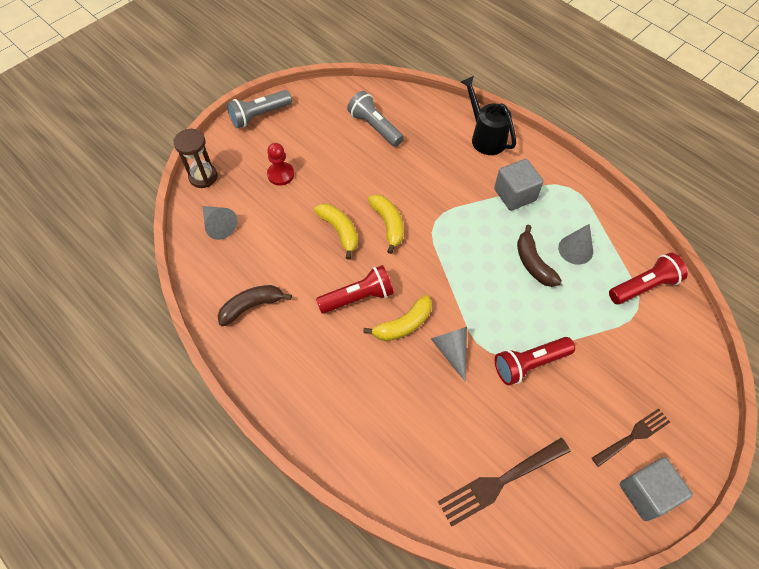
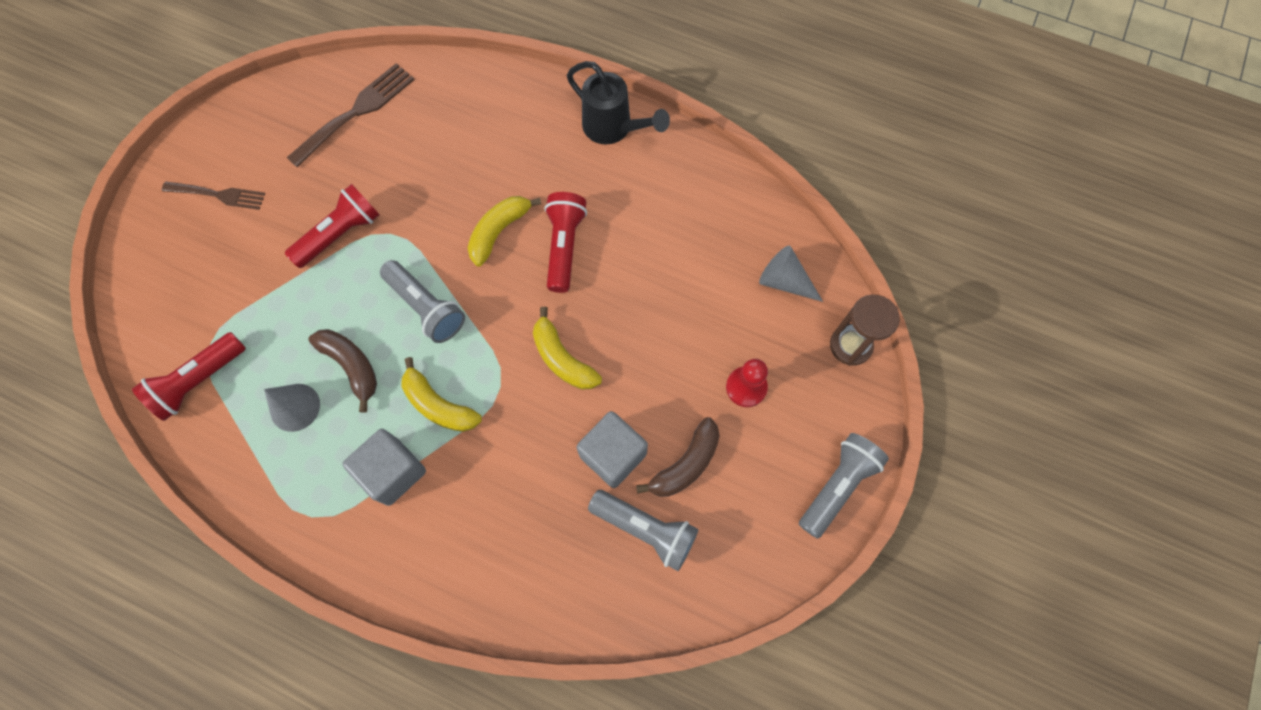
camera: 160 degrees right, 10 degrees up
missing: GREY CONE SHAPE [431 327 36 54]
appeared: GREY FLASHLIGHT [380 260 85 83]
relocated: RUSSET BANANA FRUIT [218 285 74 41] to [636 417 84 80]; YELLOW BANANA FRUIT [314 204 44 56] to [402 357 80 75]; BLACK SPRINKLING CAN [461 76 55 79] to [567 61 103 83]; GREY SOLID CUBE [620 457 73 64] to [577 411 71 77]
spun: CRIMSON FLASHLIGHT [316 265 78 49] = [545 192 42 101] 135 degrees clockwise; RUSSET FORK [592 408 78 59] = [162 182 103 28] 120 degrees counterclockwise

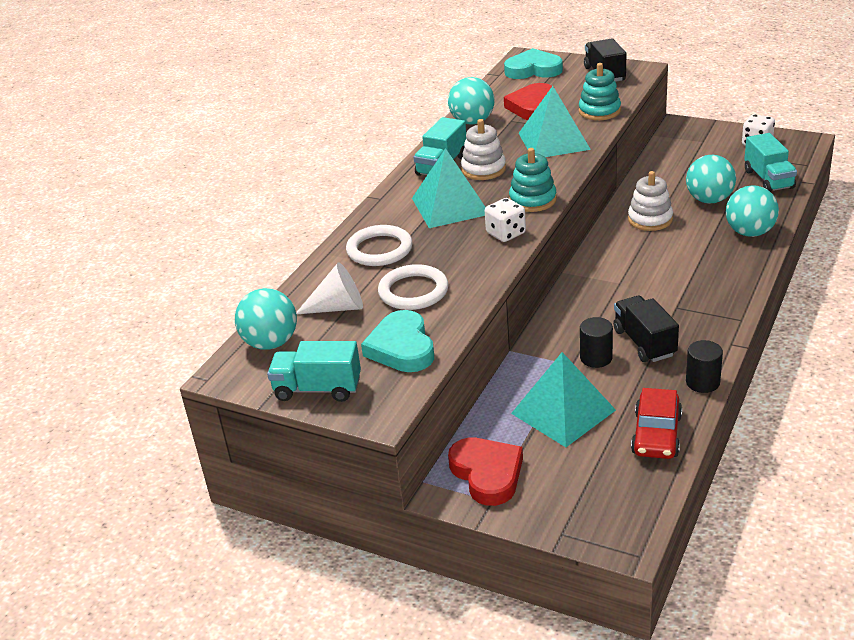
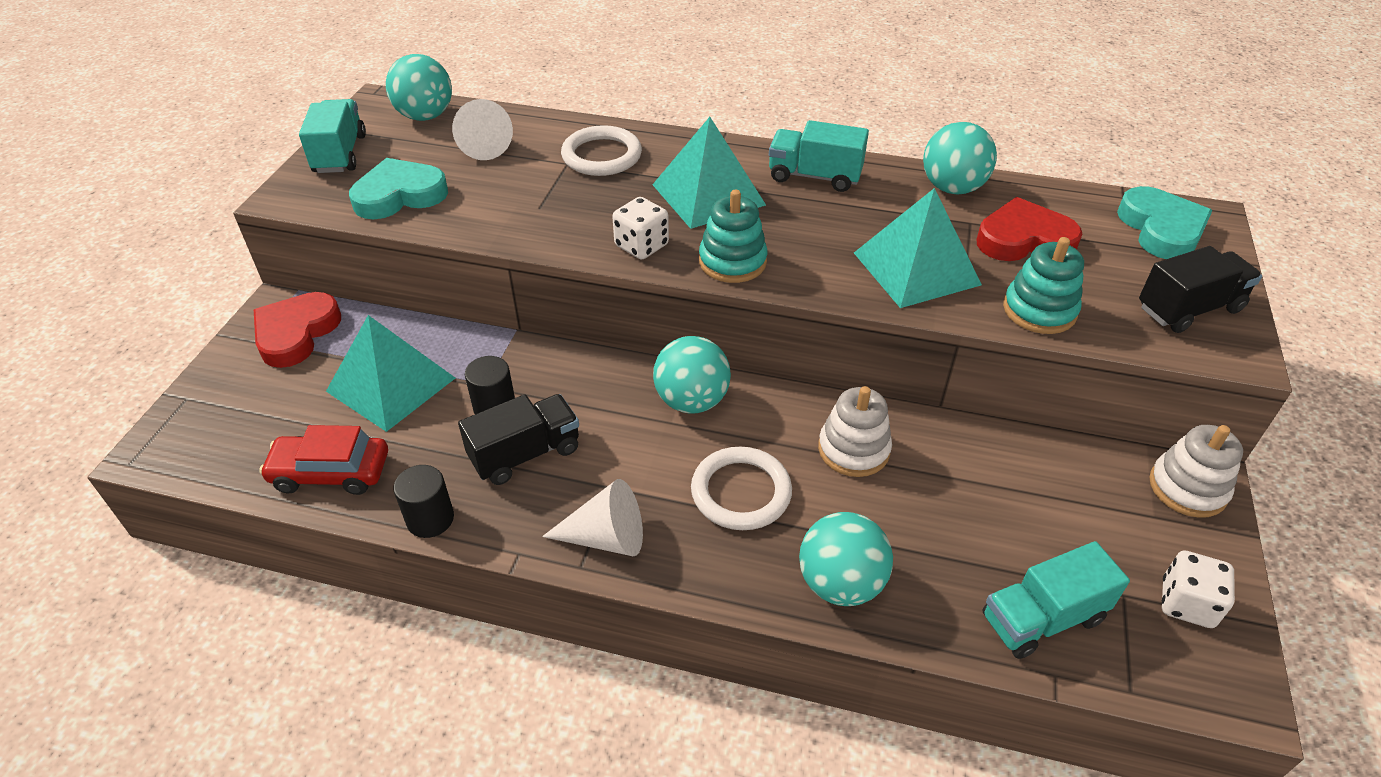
camera: 75 degrees right, 10 degrees up
appeared: SNOW-WHITE CONE SHAPE [542 479 101 77]
relocated: SNOW-WHITE TORUS [378 264 71 46] to [691 447 101 83]; SNOW-WHITE STACKING TOY [461 119 45 61] to [1149 425 94 93]; TURQUOISE SPHERE [686 155 50 49] to [653 336 78 78]
spun: CRIMSON HEART SHAPE [448 438 75 68] = [254 292 87 76] 150 degrees clockwise

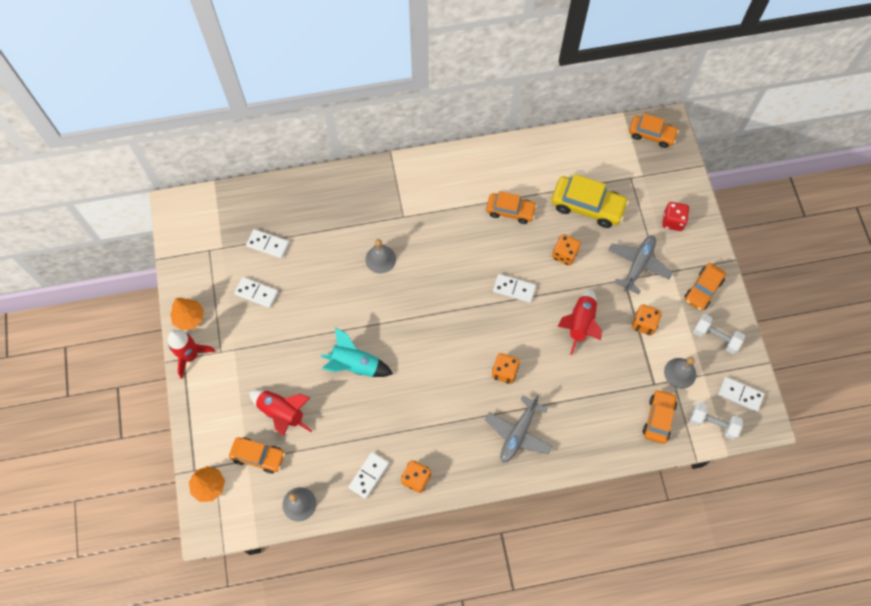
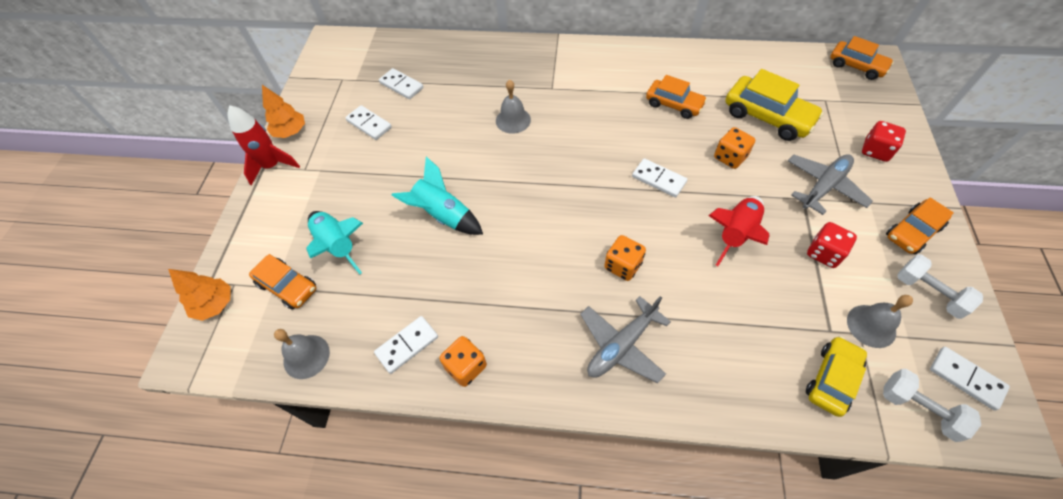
camera: 20 degrees right, 10 degrees down
colour: CRIMSON SPACESHIP [249 390 64 46] to TURQUOISE SPACESHIP [307 211 56 63]; BRIGHT ORANGE GAME DIE [632 304 29 31] to CRIMSON GAME DIE [807 222 50 46]; BRIGHT ORANGE AUTOMOBILE [643 389 34 55] to YELLOW AUTOMOBILE [806 336 61 81]

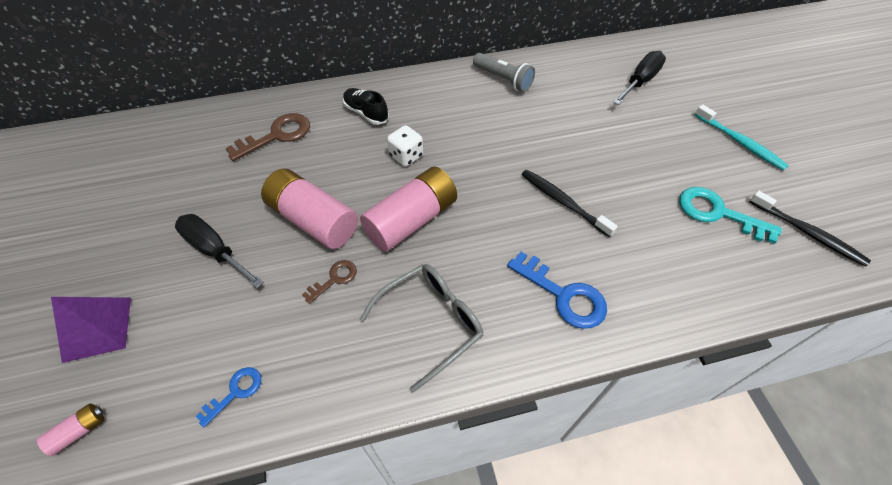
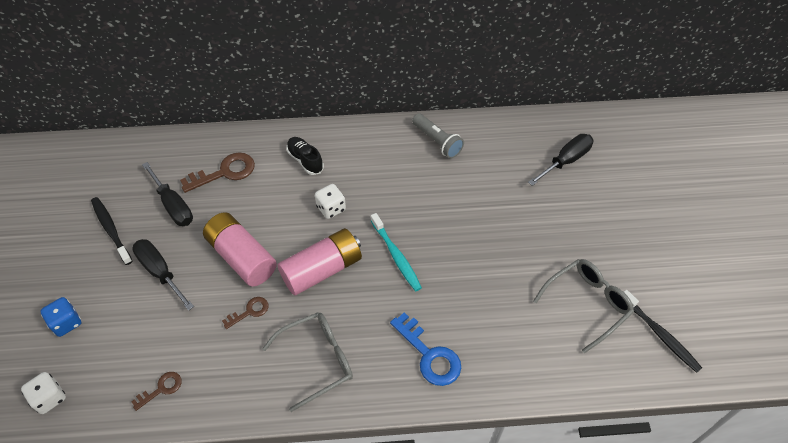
camera: 10 degrees right, 0 degrees up
appeared: BLACK FLAT SCREWDRIVER [142 162 51 64]
relocated: BLACK DENTAL BRUSH [521 170 97 67] to [91 197 42 68]; TURQUOISE DENTAL BRUSH [695 104 94 67] to [371 213 51 78]
exchanged: ROSY POWER CELL [37 403 67 53] to SNOW-WHITE GAME DIE [21 372 45 42]; PURPLE PYRAMID [51 297 80 66] to BLUE GAME DIE [41 297 40 40]; TURQUOISE KEY [679 187 103 57] to GREY SPECTACLES [533 259 101 94]
colour: BLUE KEY [196 367 65 61] to RUSSET KEY [131 372 51 39]

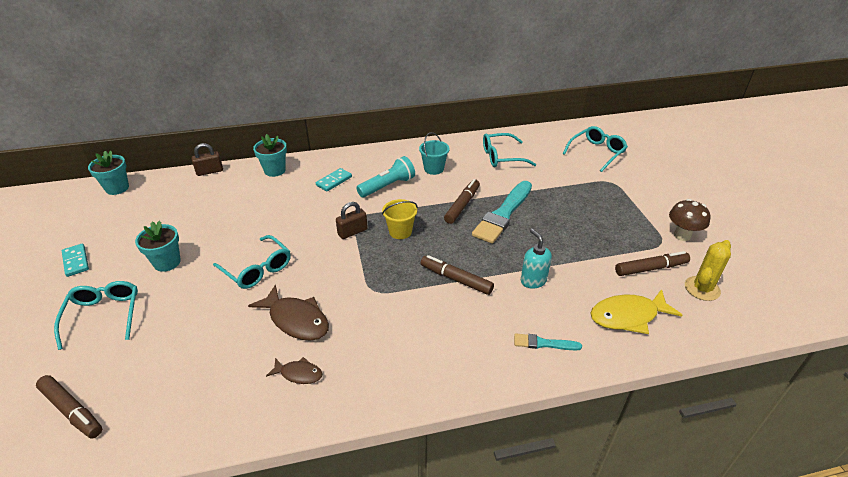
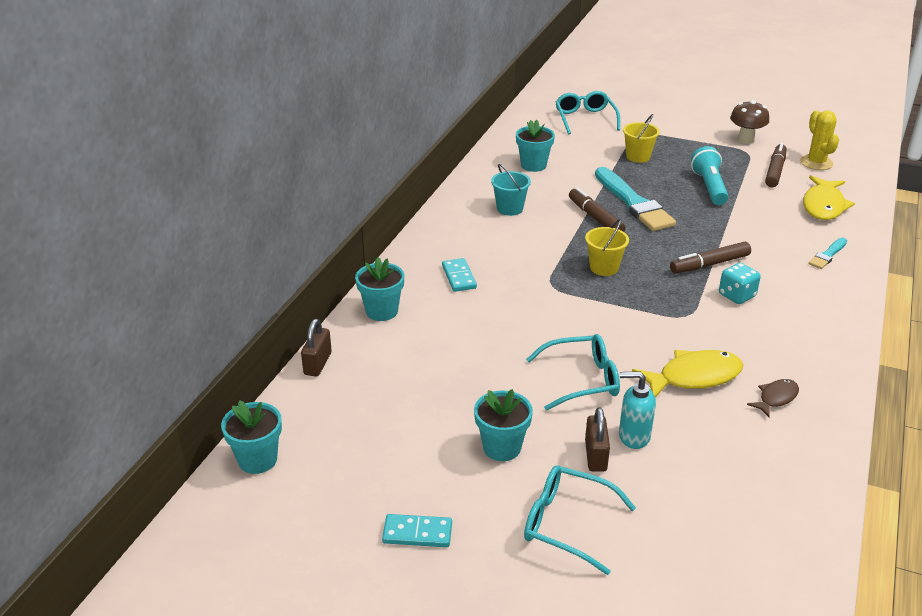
camera: 55 degrees left, 5 degrees down
missing: RUSSET FELT PEN [36 375 66 63]
appeared: YELLOW BUCKET [623 114 37 49]; TURQUOISE GAME DIE [719 263 42 41]
relocated: RUSSET SMALL LOCK [336 202 32 37] to [585 408 25 64]; TURQUOISE FLASHLIGHT [356 156 59 41] to [691 146 38 59]; TURQUOISE SOAP DISPENSER [521 229 31 60] to [619 371 37 78]
exchanged: TURQUOISE SPECTACLES [483 133 53 34] to TURQUOISE FLOWER POT [516 120 39 52]
colour: RUSSET FISH [248 285 81 56] to YELLOW FISH [632 350 111 47]

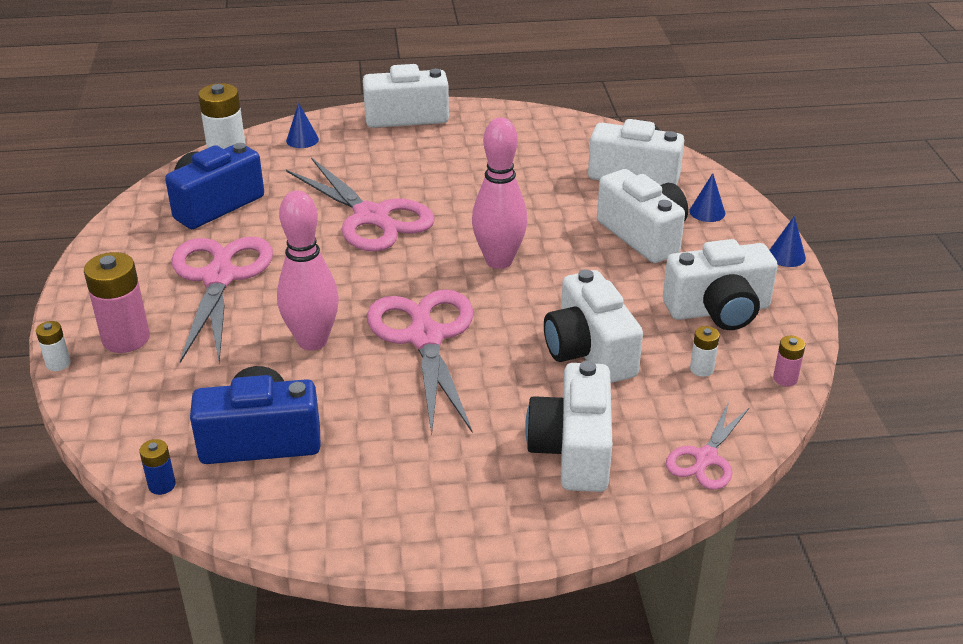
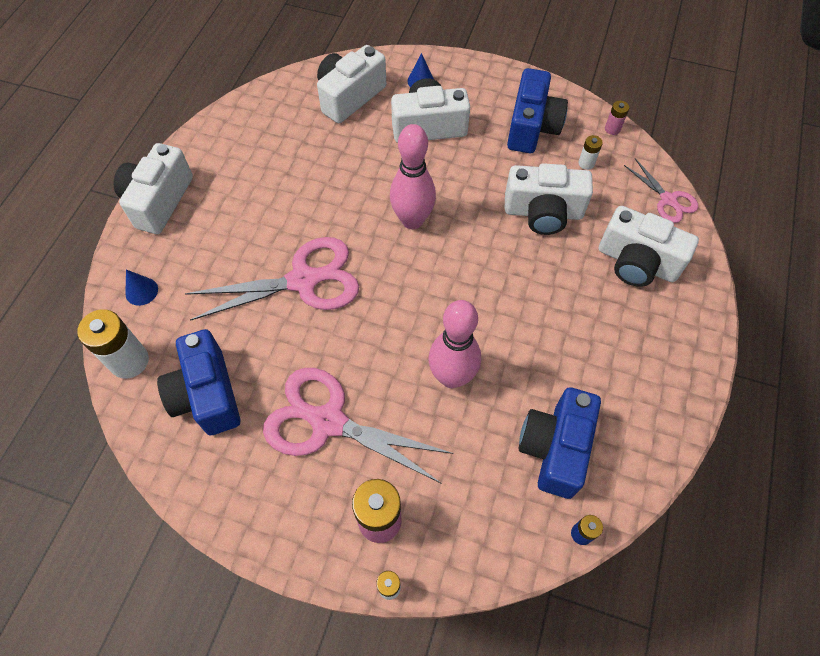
camera: 65 degrees left, 25 degrees up
missing: ROSY SCISSORS [367 289 106 146]; BLUE CONE SHAPE [770 216 36 51]
colour: SNOW-WHITE COMPACT CAMERA [663 239 115 91] to BLUE COMPACT CAMERA [507 68 61 85]

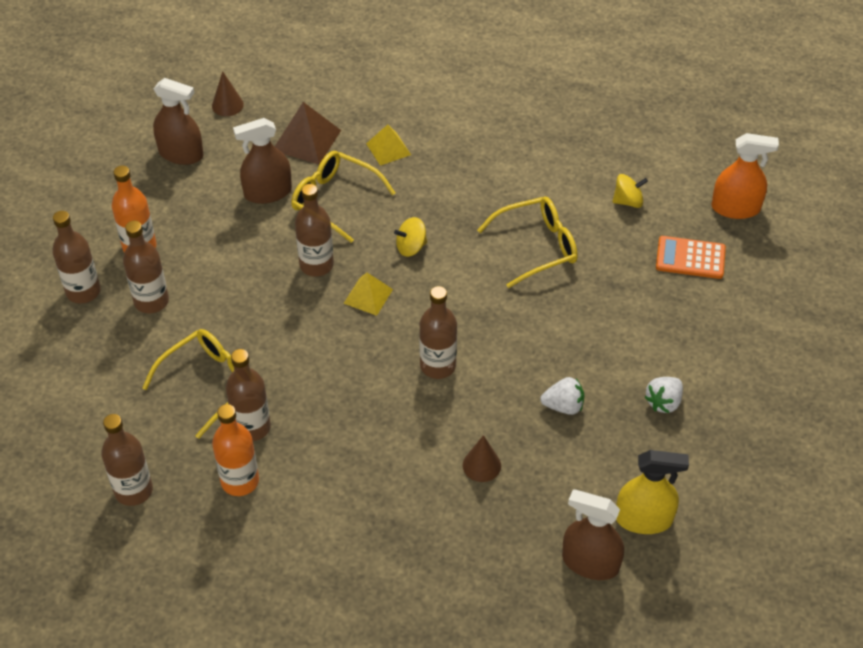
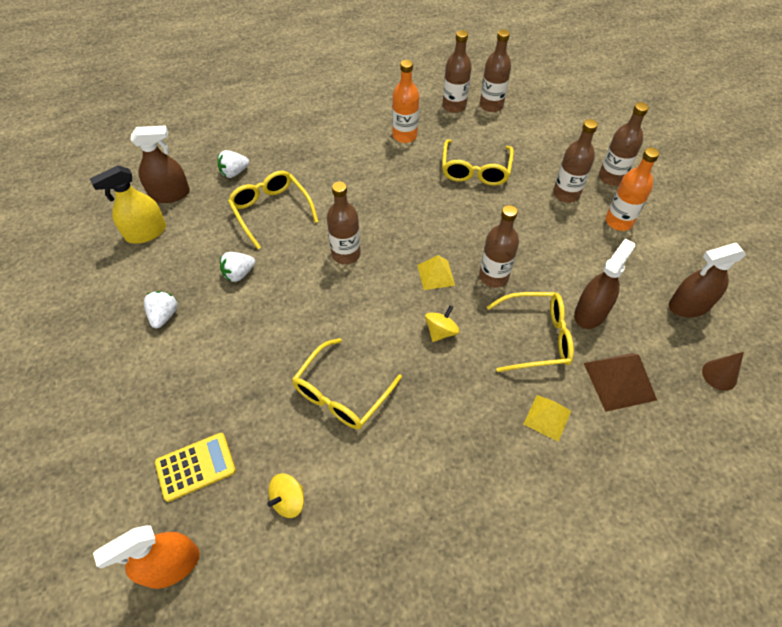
camera: 145 degrees right, 5 degrees up
appeared: SNOW-WHITE TOY STRAWBERRY [217 150 32 28]
relocated: RUSSET DRINK BOTTLE [226 349 45 92] to [480 29 31 83]
exchanged: RUSSET CONE SHAPE [463 435 38 47] to YELLOW SPECTACLES [228 171 91 78]
colour: BRIGHT ORANGE POCKET CALCULATOR [656 236 70 43] to YELLOW POCKET CALCULATOR [155 433 81 69]

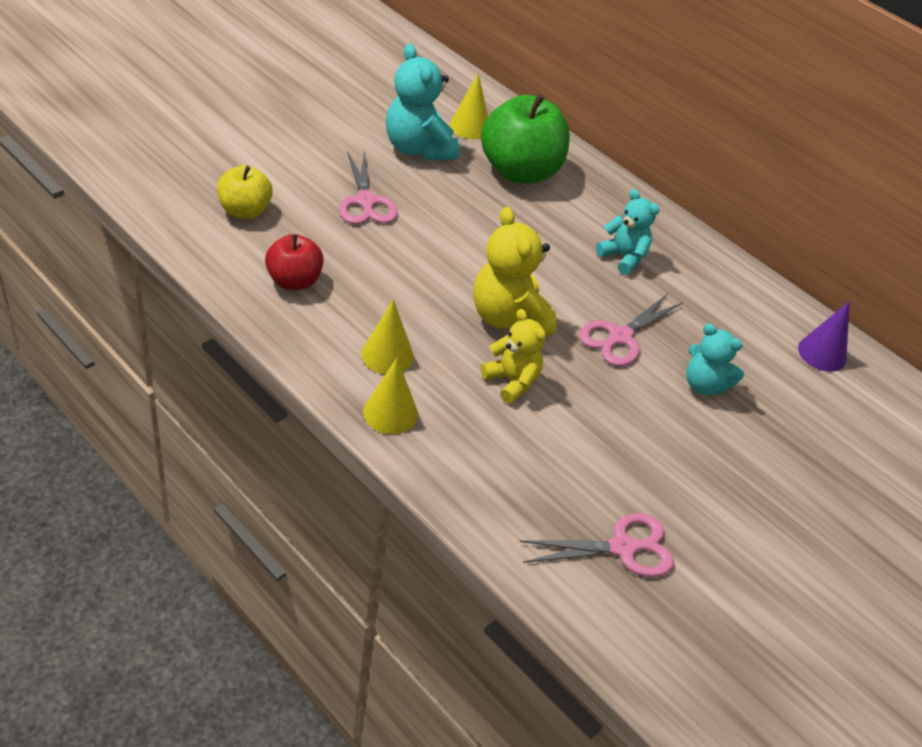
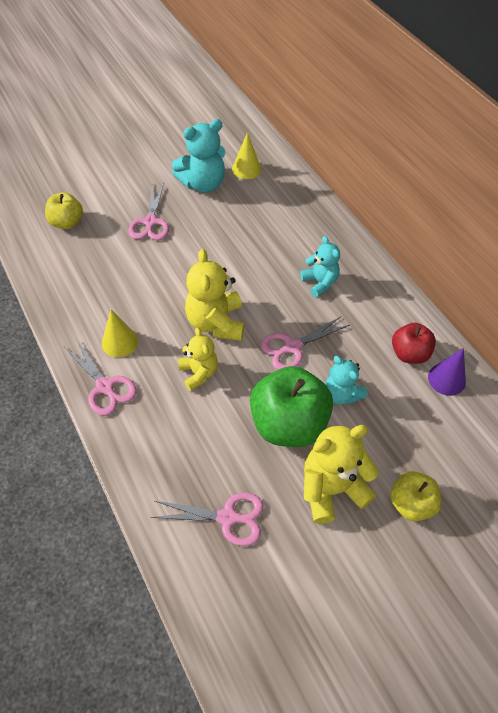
camera: 20 degrees right, 10 degrees up
appeared: YELLOW TEDDY BEAR [304 425 75 99]; YELLOW TOY APPLE [390 471 51 50]
relocated: CRIMSON TOY APPLE [265 234 59 56] to [392 323 44 41]; GREEN TOY APPLE [481 94 89 90] to [250 366 83 81]
exchanged: YELLOW CONE SHAPE [363 358 55 76] to ROSY SCISSORS [65 339 72 77]
spun: TURQUOISE TEDDY BEAR [386 43 73 117] = [172 119 54 74] 105 degrees counterclockwise

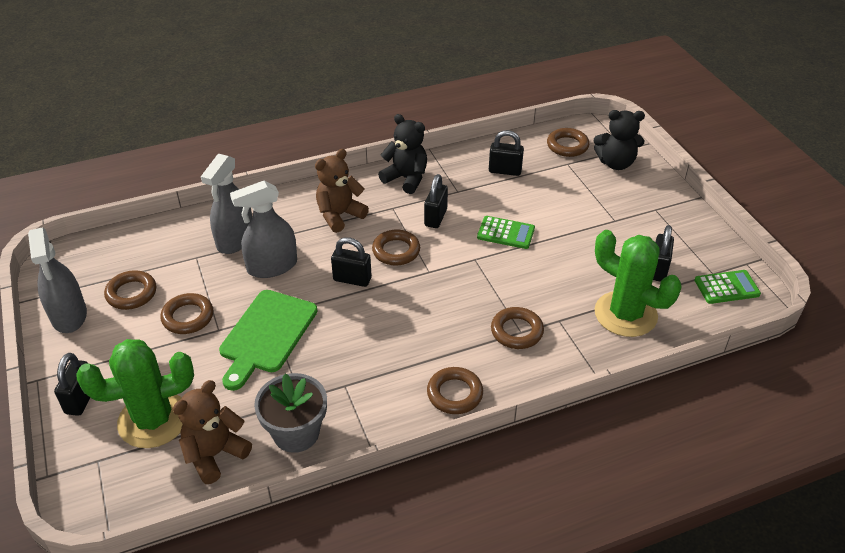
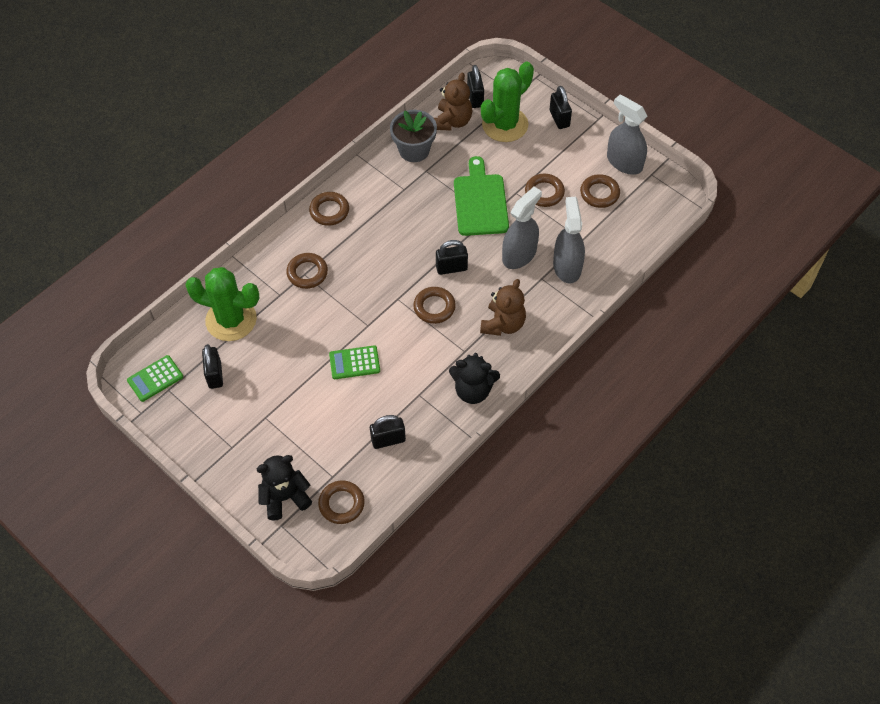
camera: 155 degrees right, 15 degrees up
relocated: BLACK SMALL LOCK [424 174 24 54] to [467 65 17 43]

